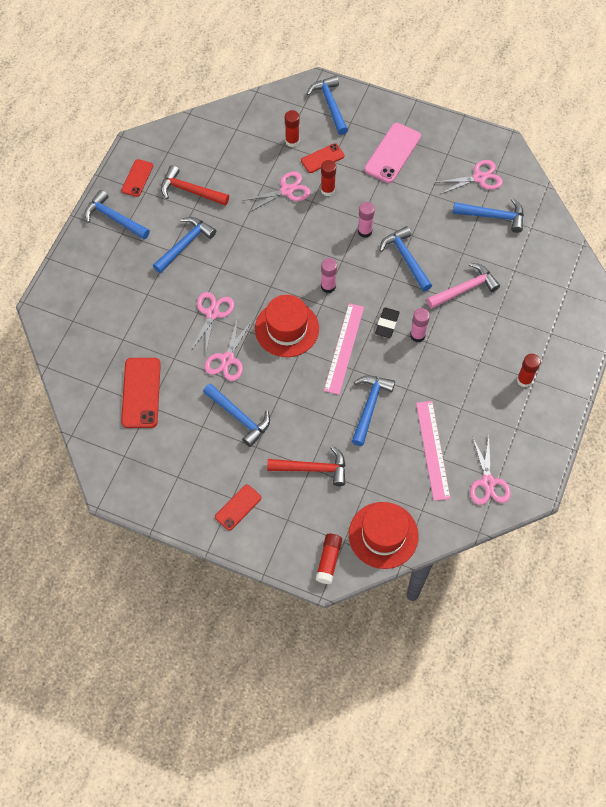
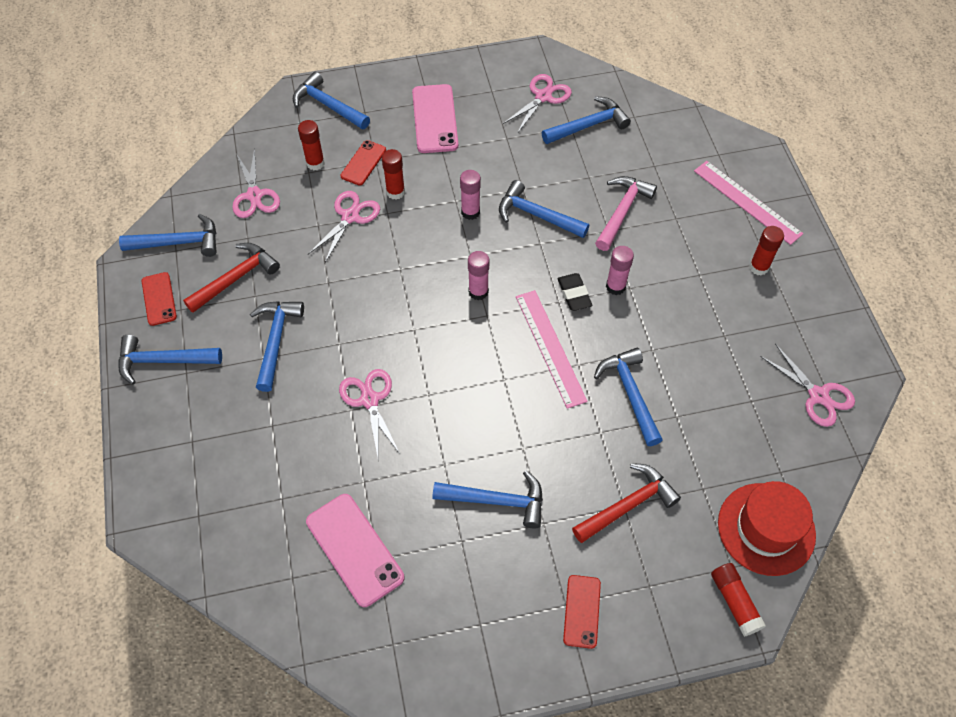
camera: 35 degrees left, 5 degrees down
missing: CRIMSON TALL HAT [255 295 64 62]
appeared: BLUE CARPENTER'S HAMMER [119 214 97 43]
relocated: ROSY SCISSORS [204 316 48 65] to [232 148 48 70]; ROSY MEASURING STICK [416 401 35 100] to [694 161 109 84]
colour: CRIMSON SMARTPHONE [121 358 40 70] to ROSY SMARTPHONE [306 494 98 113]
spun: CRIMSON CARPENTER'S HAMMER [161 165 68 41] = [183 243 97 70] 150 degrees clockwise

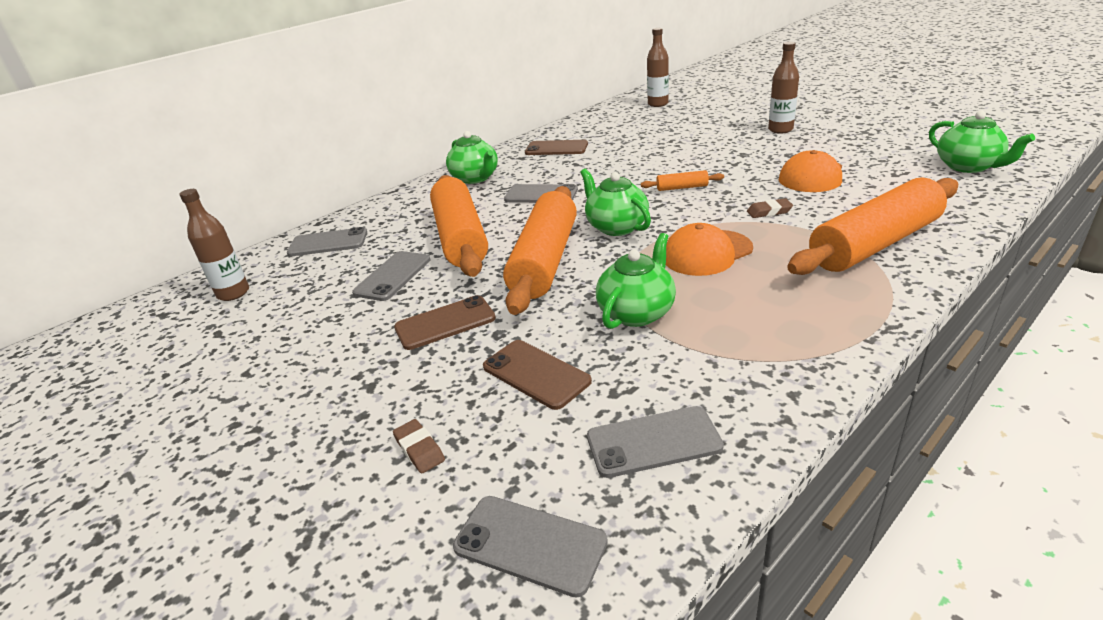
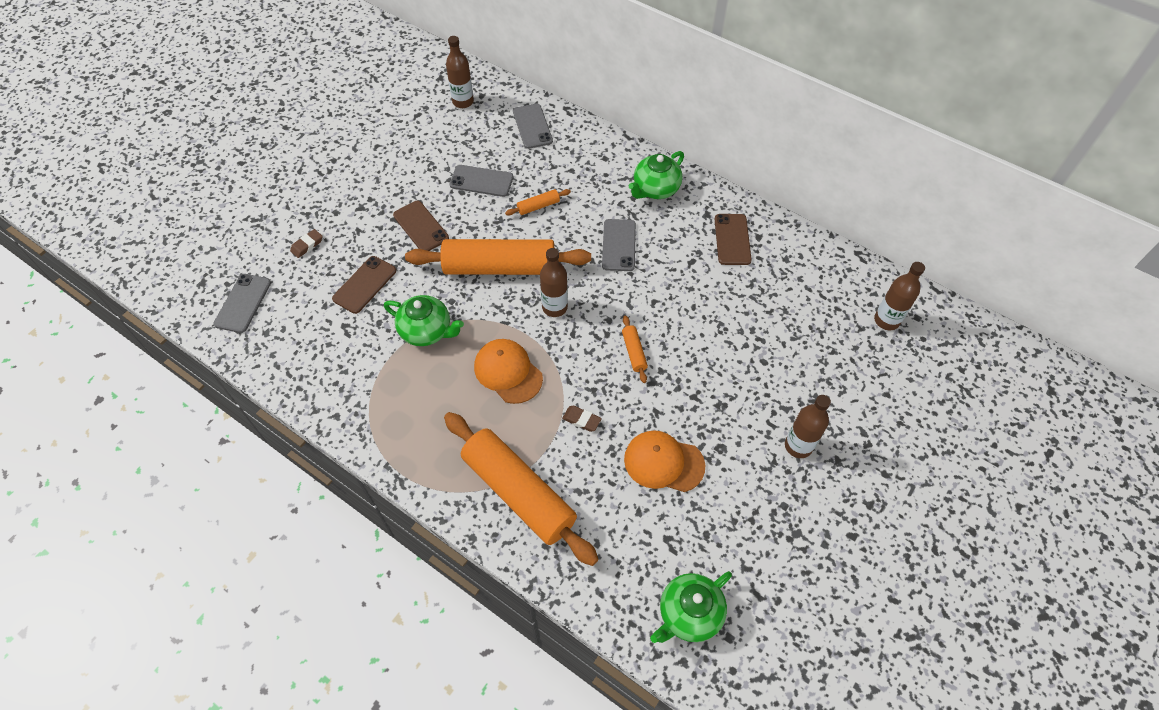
camera: 75 degrees right, 25 degrees up
missing: GREY SMARTPHONE [587 406 137 72]
exchanged: GREEN TEAPOT [580 168 71 68] to RUSSET DRINK BOTTLE [540 248 28 69]
spun: RUSSET PENCIL ERASER [747 198 46 20] = [562 406 40 26] 45 degrees counterclockwise
size: BRIGHT ORANGE PASTRY ROLLER [430 175 58 102] = [505 189 66 27] x0.40

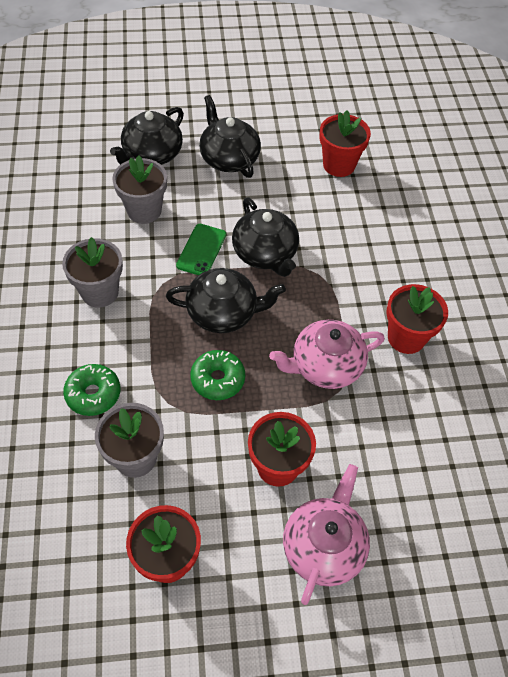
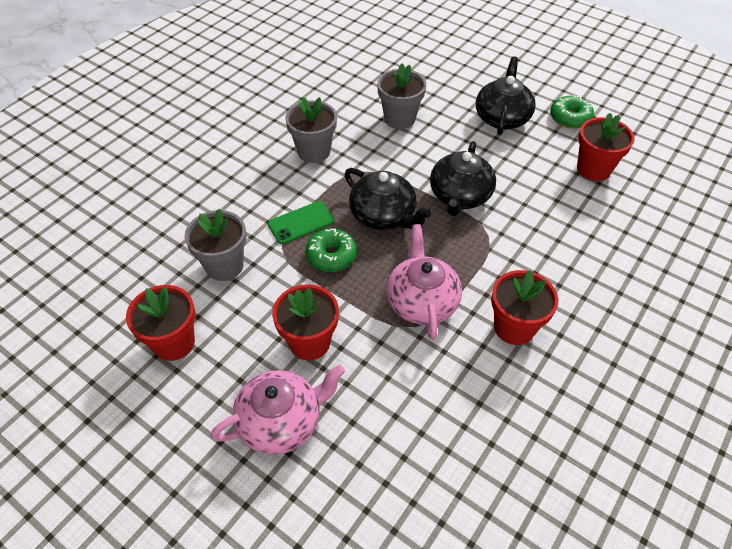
camera: 45 degrees right, 5 degrees down
missing: BLACK TEAPOT [110 107 74 58]
relocated: GREEN DOUGHNUT [63 364 57 52] to [550 95 44 34]; GREEN SMARTPHONE [176 224 50 51] to [268 201 66 43]
spun: ROSY TEAPOT [269 320 116 69] = [387 224 75 116] 60 degrees clockwise

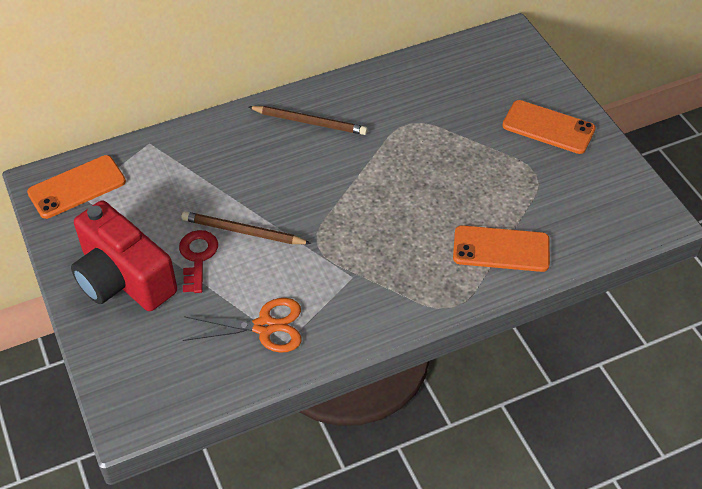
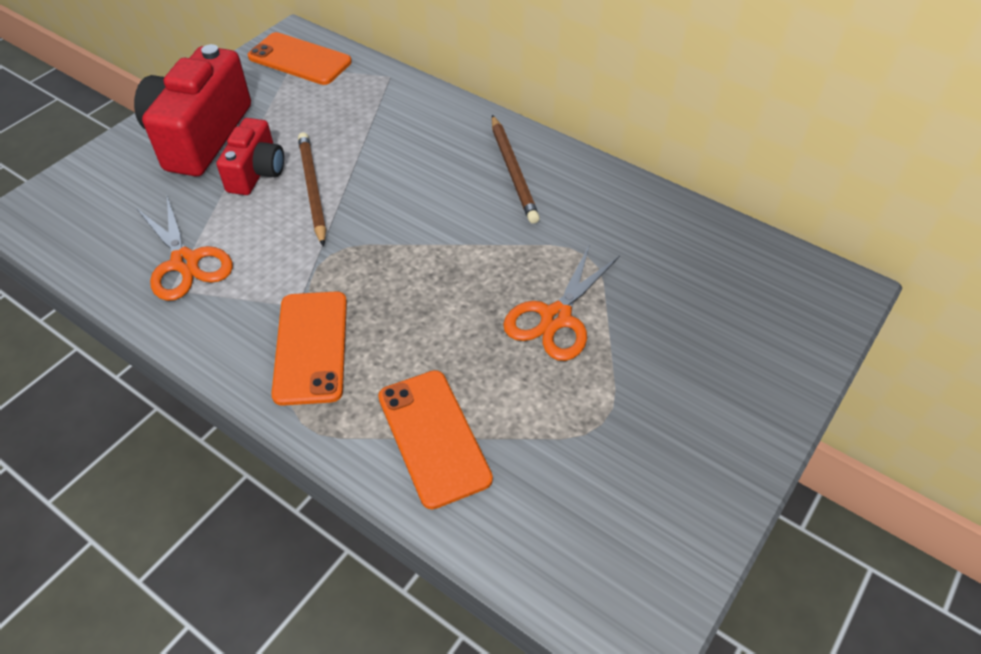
camera: 60 degrees right, 0 degrees up
appeared: BRIGHT ORANGE SCISSORS [503 244 117 117]
relocated: BRIGHT ORANGE SMARTPHONE [502 100 94 54] to [271 291 76 115]
exchanged: CRIMSON KEY [179 230 39 63] to CRIMSON COMPACT CAMERA [217 118 67 77]

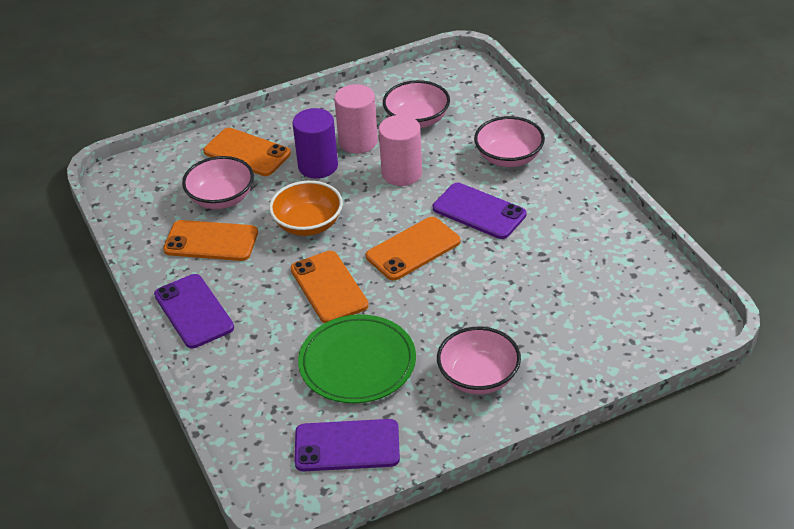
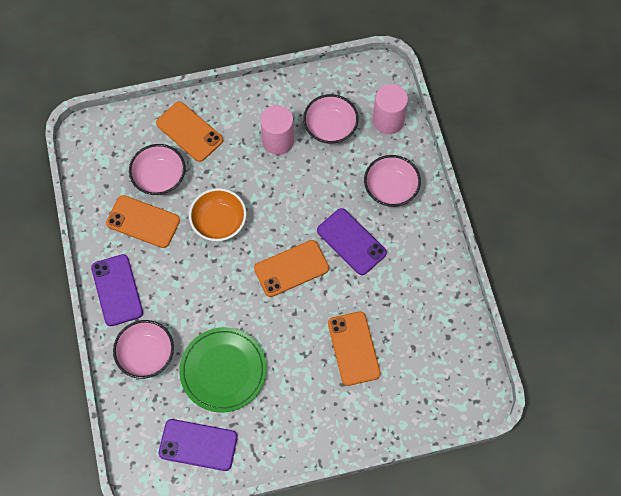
camera: 10 degrees right, 25 degrees up
missing: PURPLE SOLID CYLINDER [293 108 45 71]
relocated: BRIGHT ORANGE SMARTPHONE [290 251 79 72] to [328 311 53 75]; ROSY SOLID CYLINDER [379 115 43 71] to [373 84 35 50]; ROSY BOWL [437 327 84 67] to [113 320 61 59]

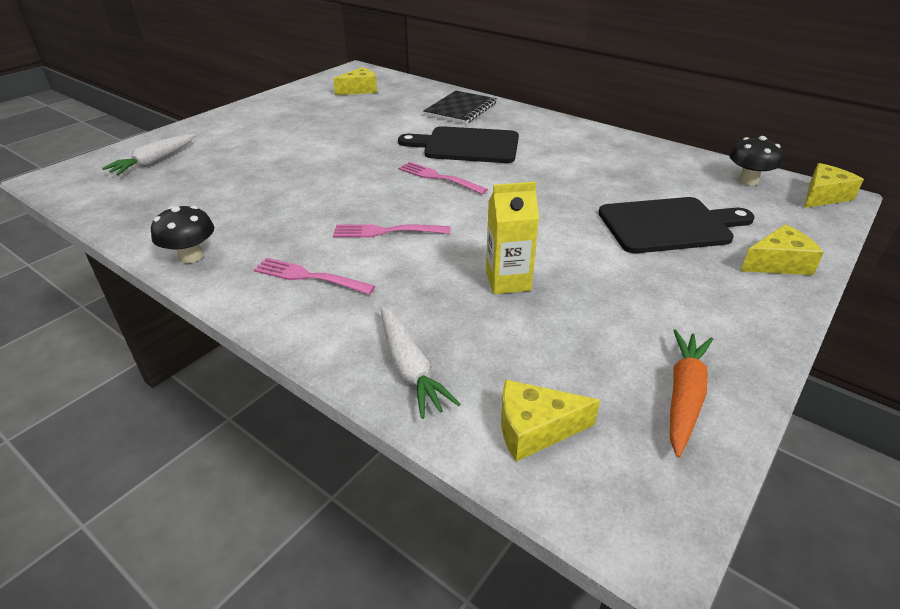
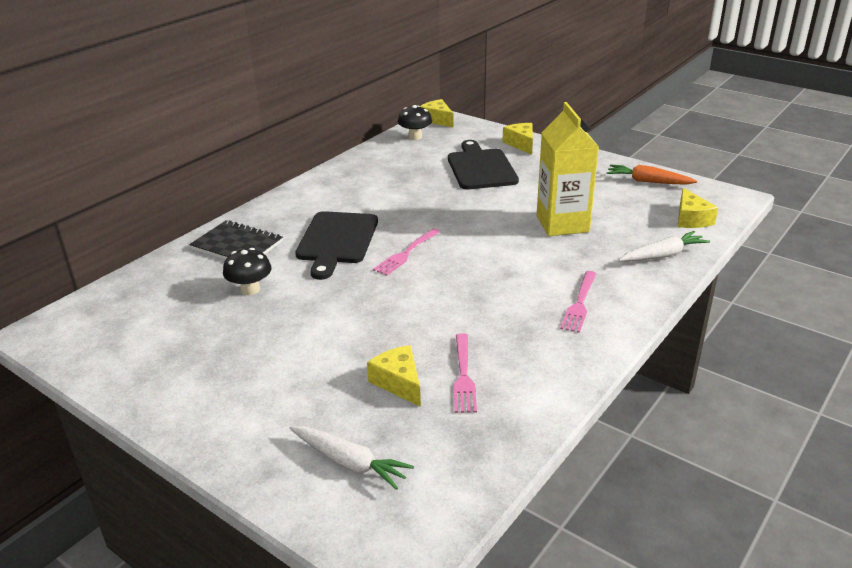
camera: 90 degrees left, 5 degrees down
relocated: BLACK TOADSTOOL [151 206 63 57] to [223 248 49 47]; YELLOW PIECE OF CHEESE [333 67 44 28] to [367 345 54 62]; ROSY FORK [333 224 117 13] to [453 333 24 80]
size: YELLOW JUICE CARTON [486 182 53 112] = [536 102 63 134] x1.61

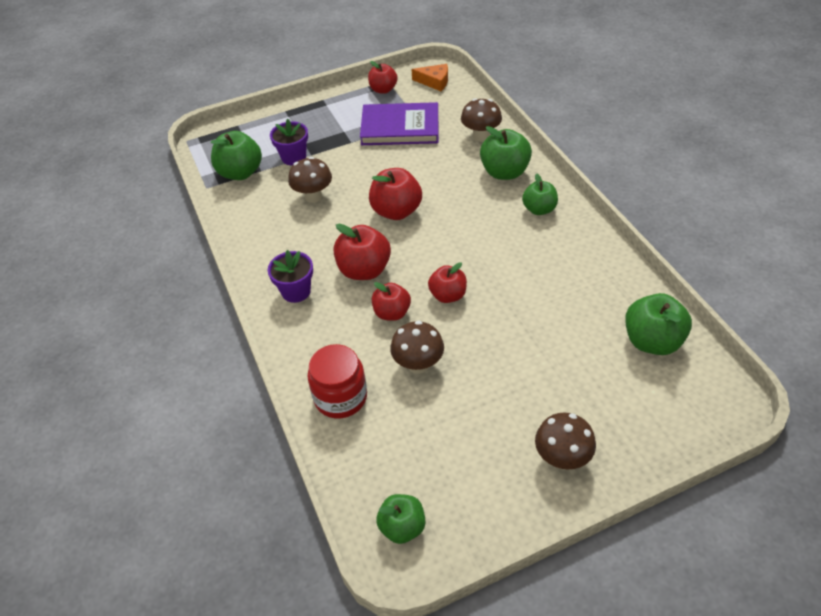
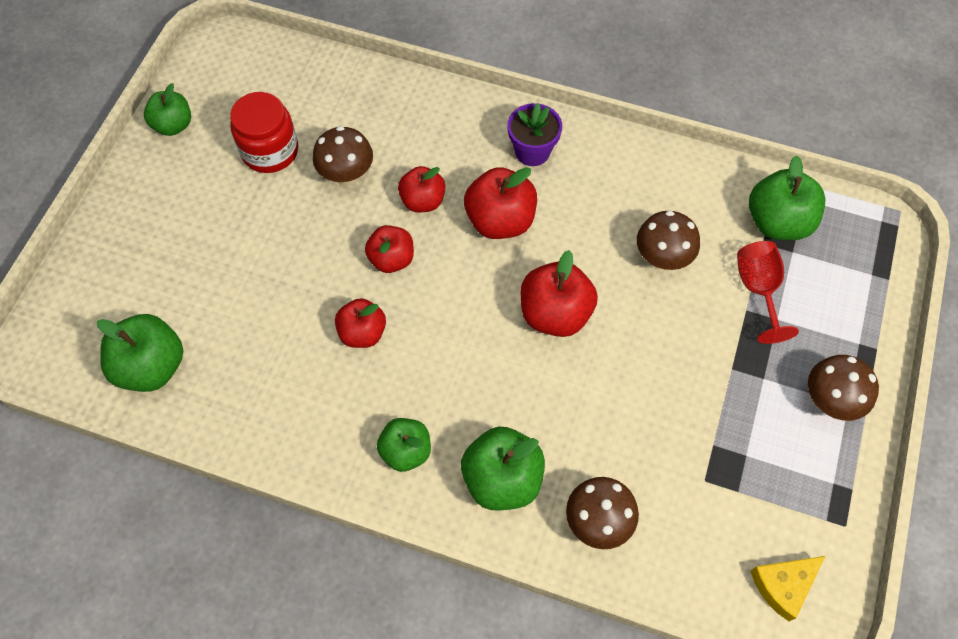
camera: 130 degrees right, 15 degrees up
missing: PURPLE HARDCOVER [360 102 78 43]
relocated: CRIMSON JAR [307 344 60 75] to [230 92 68 81]; CRIMSON TOY APPLE [368 61 29 33] to [335 298 51 50]; GREEN TOY APPLE [376 494 49 50] to [144 83 47 53]; RUSSET TOADSTOOL [535 413 61 56] to [808 355 71 66]
exchanged: PURPLE FLOWER POT [270 119 38 46] to CRIMSON WINE GLASS [737 241 62 103]
colour: BRIGHT ORANGE PIECE OF CHEESE [412 64 36 27] to YELLOW PIECE OF CHEESE [751 556 74 65]

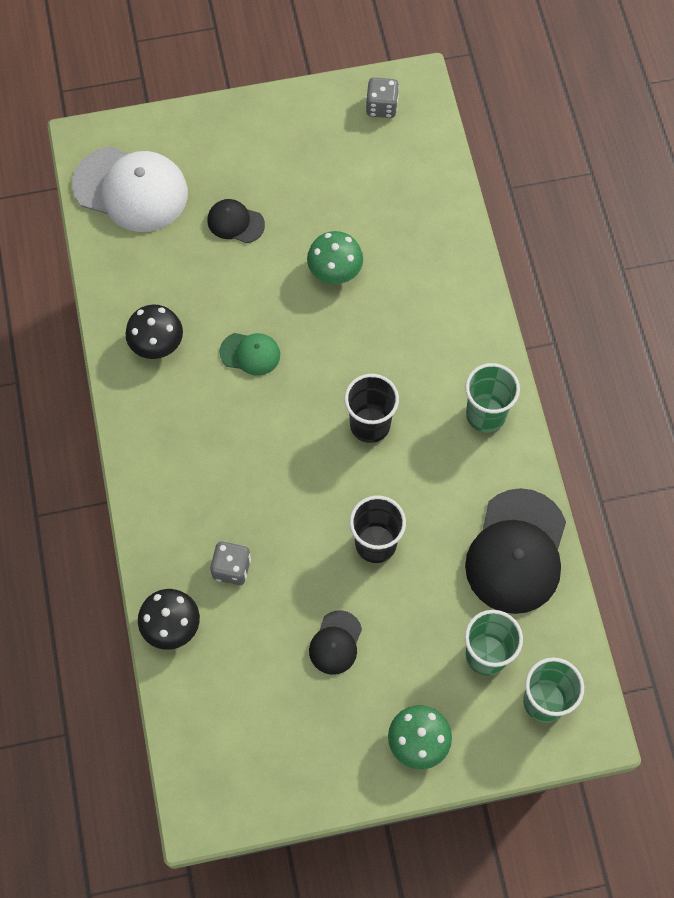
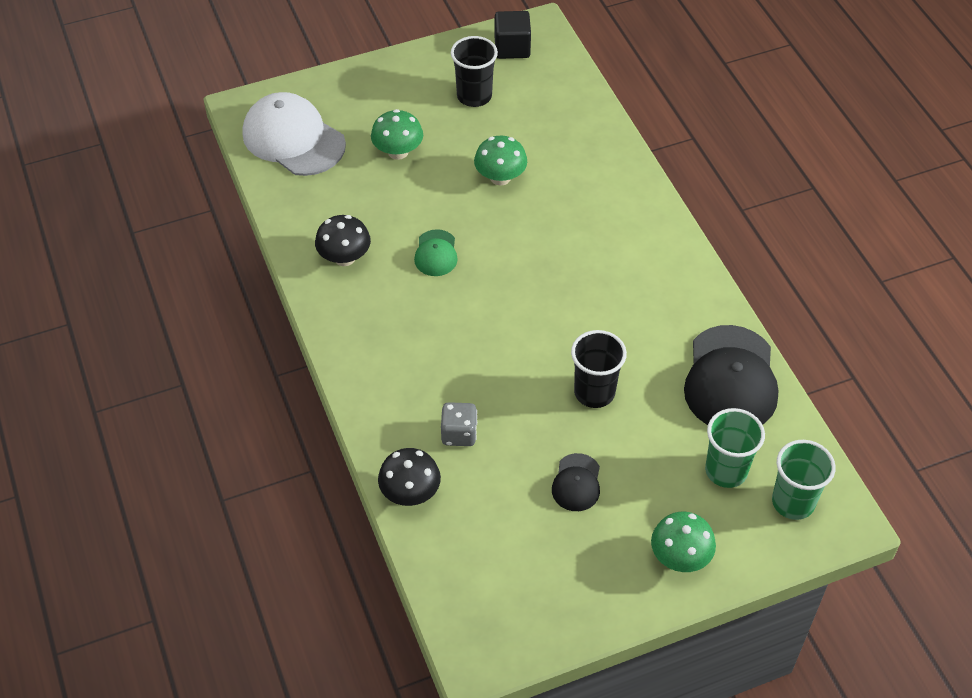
camera: 10 degrees left, 15 degrees down
missing: GREEN BEAKER [465 363 55 69]
relocated: BLACK BEAKER [344 374 55 69] to [451 36 47 71]
exchanged: BLACK BASEBALL CAP [208 199 57 44] to GREEN TOADSTOOL [371 109 52 51]; GREY GAME DIE [366 77 33 41] to BLACK SOLID CUBE [495 11 36 48]
spun: SNOW-WHITE BASEBALL CAP [72 147 116 85] = [243 92 103 84] 150 degrees counterclockwise; GREEN BASEBALL CAP [219 333 61 43] = [414 229 44 47] 90 degrees clockwise

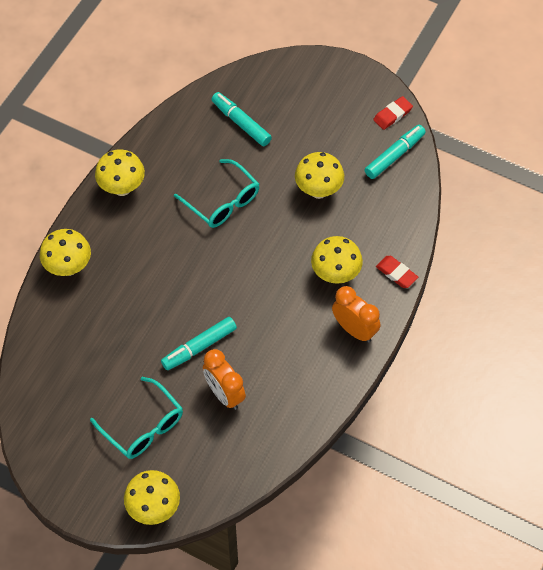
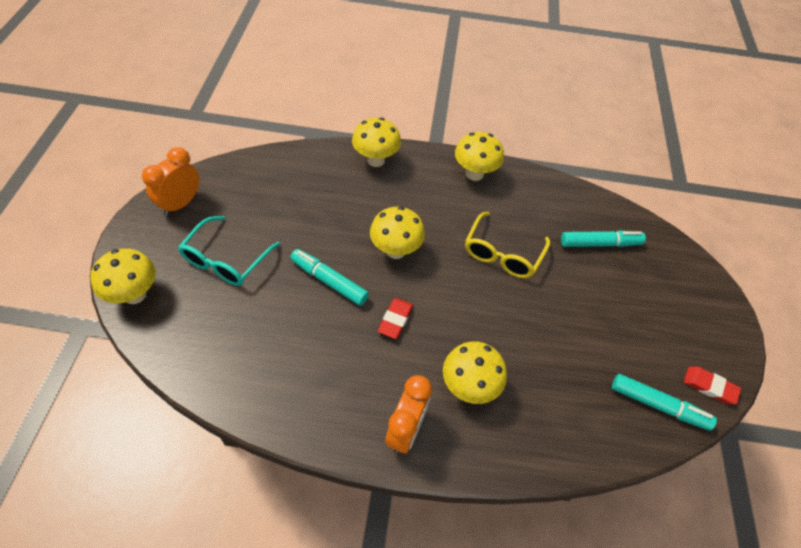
camera: 65 degrees right, 5 degrees down
relocated: BRIGHT ORANGE ALARM CLOCK [203 349 43 61] to [142 147 57 69]; YELLOW TOADSTOOL [295 152 49 47] to [370 206 55 53]; CRIMSON PENCIL ERASER [376 256 42 32] to [378 298 35 41]
colour: TURQUOISE SPECTACLES [174 159 85 69] to YELLOW SPECTACLES [465 212 85 66]
spun: TURQUOISE FELT PEN [211 92 61 54] = [561 230 85 17] 60 degrees clockwise

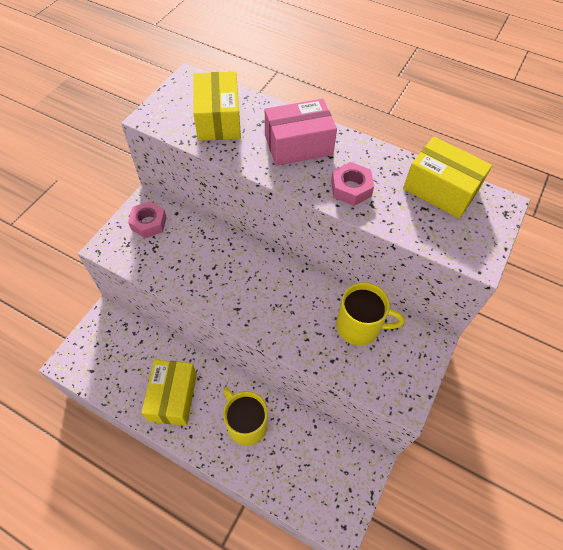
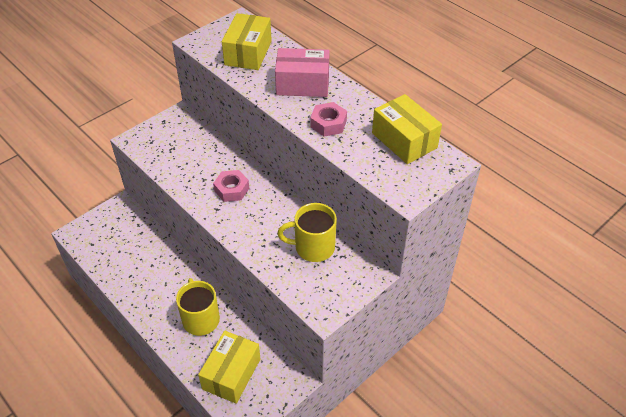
camera: 20 degrees right, 10 degrees down
relocated: ROSY HEX NUT [128 201 39 37] to [213 170 36 32]; YELLOW PARCEL [141 360 56 66] to [198 331 62 73]
spun: YELLOW TEA MUG [336 282 69 64] = [277 203 60 59] 150 degrees clockwise

